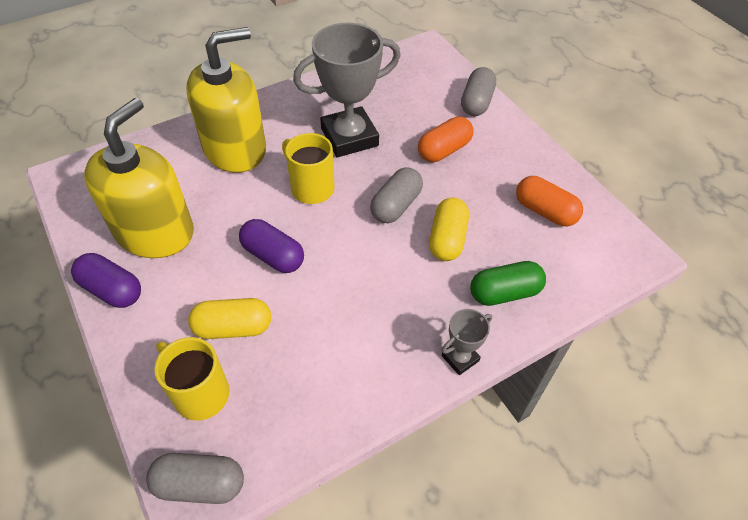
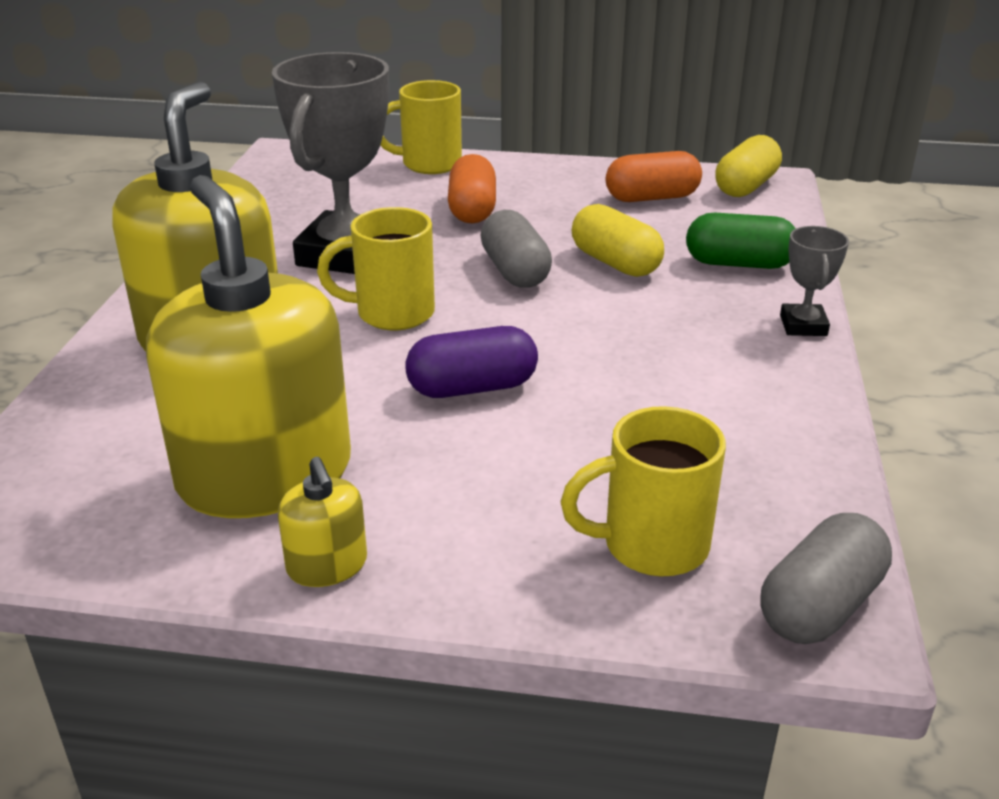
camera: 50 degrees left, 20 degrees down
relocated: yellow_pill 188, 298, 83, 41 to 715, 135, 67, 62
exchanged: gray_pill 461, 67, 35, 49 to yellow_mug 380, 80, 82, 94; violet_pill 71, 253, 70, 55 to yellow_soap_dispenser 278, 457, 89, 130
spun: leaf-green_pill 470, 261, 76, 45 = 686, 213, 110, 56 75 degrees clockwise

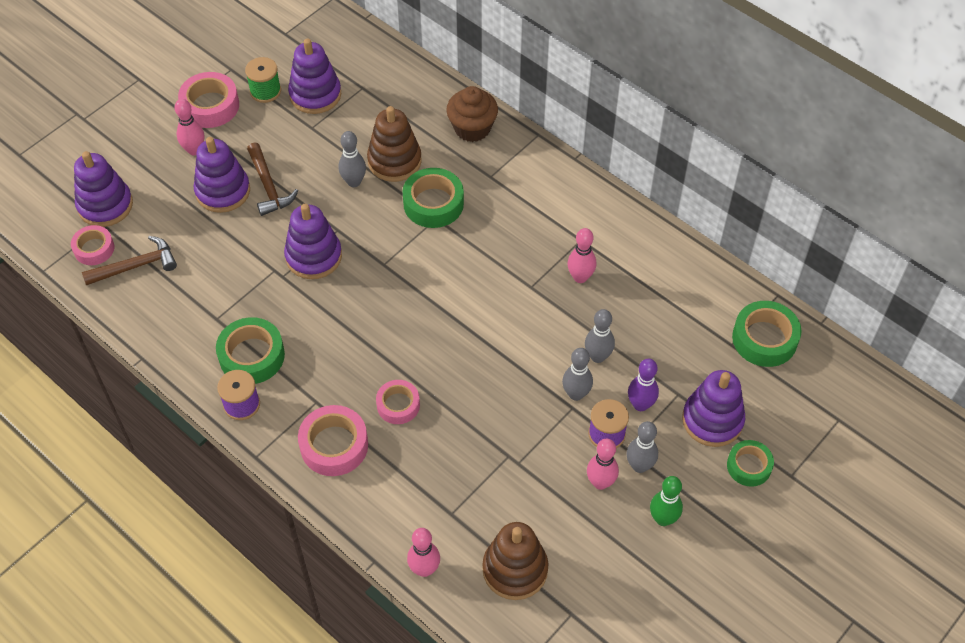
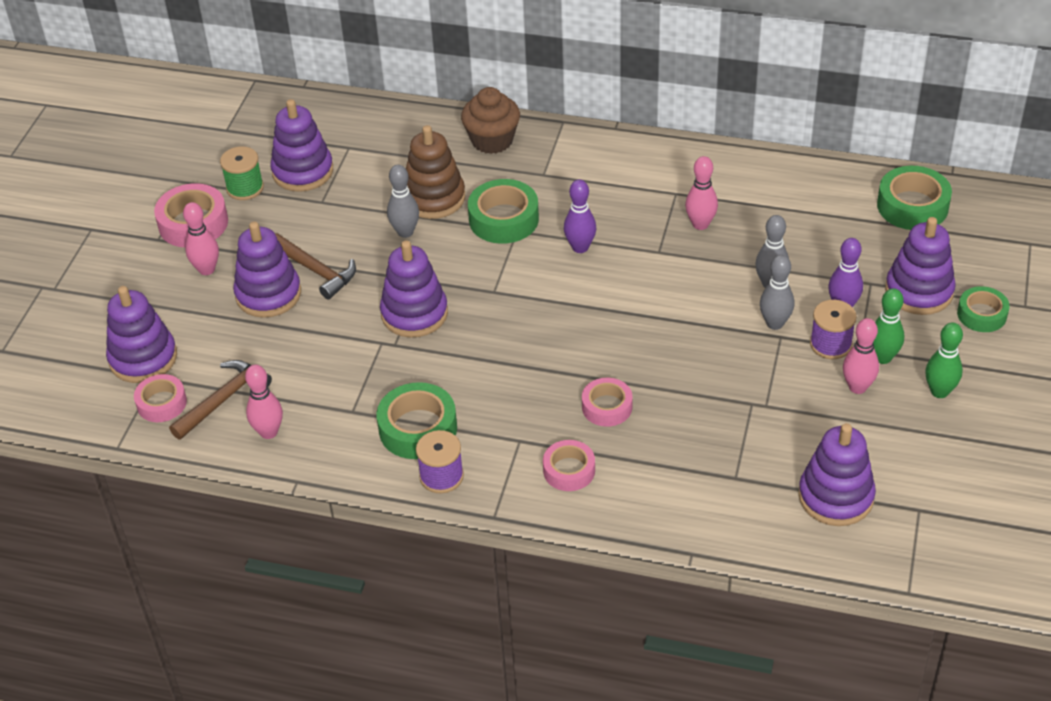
camera: 25 degrees left, 10 degrees down
appeared: violet_skittle 564, 180, 32, 73
relocated: rosy_skittle 407, 528, 33, 49 to 245, 365, 38, 74
colour: gray_skittle 626, 421, 32, 52 to leaf-green_skittle 873, 288, 31, 76; brown_ring_stacker 482, 522, 66, 78 to violet_ring_stacker 798, 423, 78, 103
size: rosy_roll_of_tape 298, 405, 70, 71 = 543, 440, 52, 51 x0.65

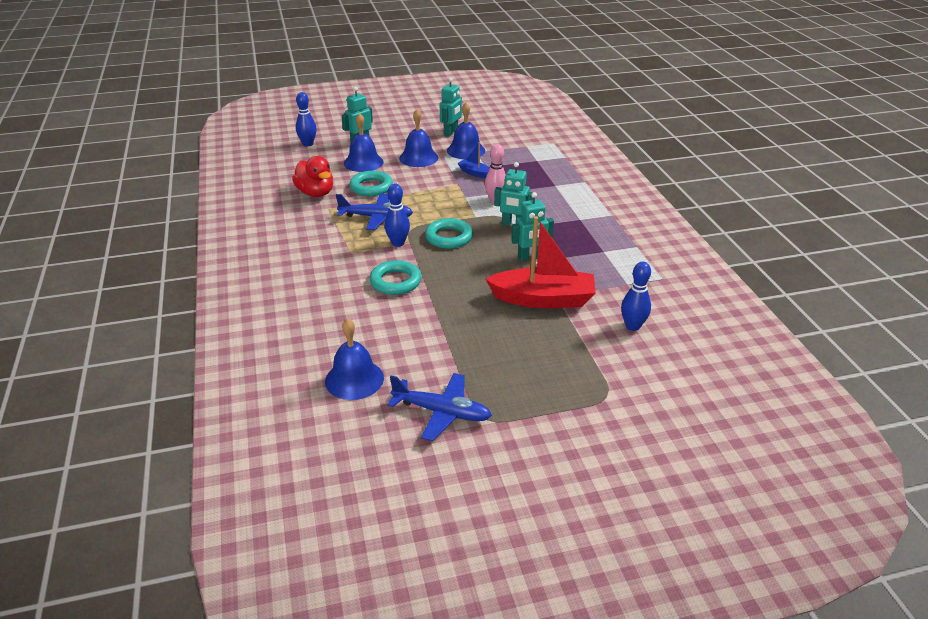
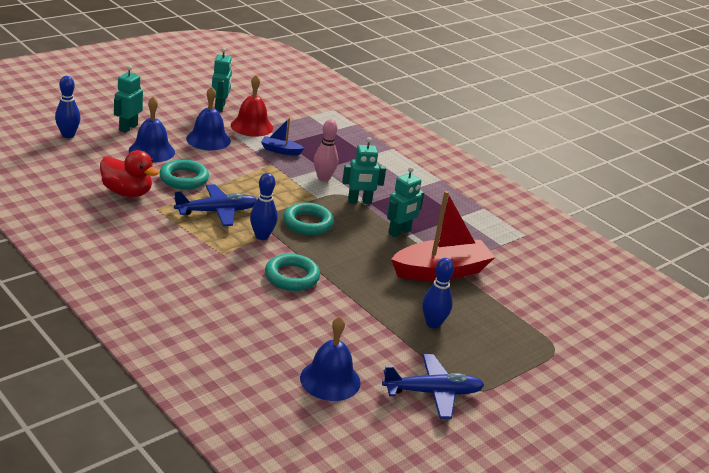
camera: 30 degrees left, 5 degrees down
relocated: cobalt_skittle 621, 262, 30, 69 to 422, 258, 32, 71
colour: cobalt_hand_bell 447, 102, 38, 57 to scarlet_hand_bell 231, 75, 42, 62

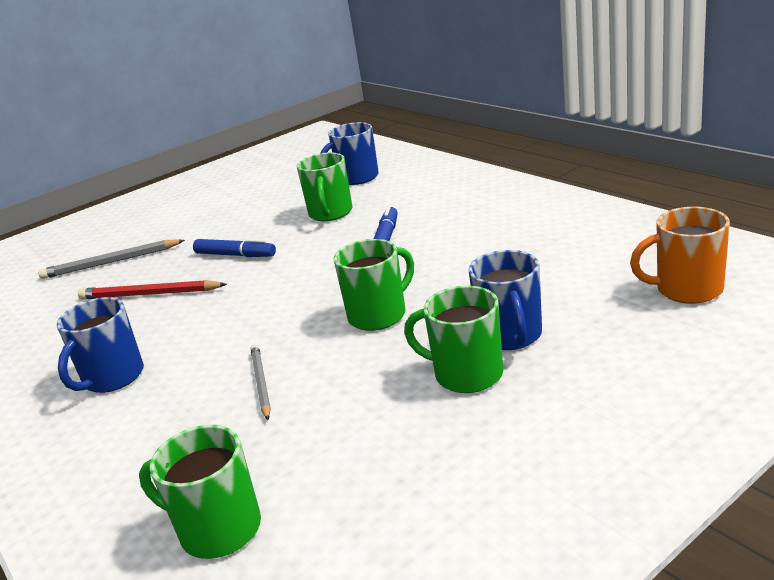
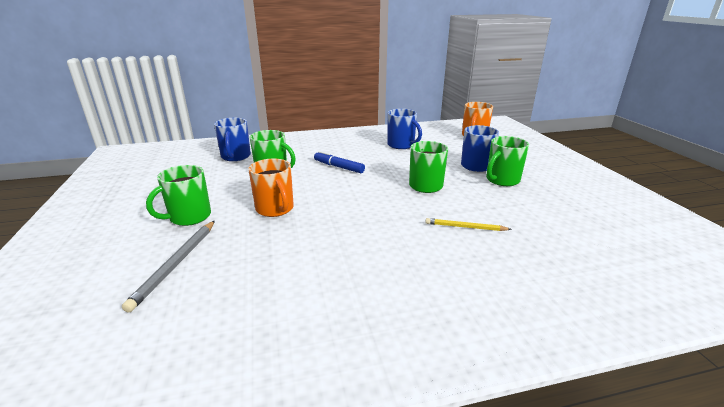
camera: 70 degrees left, 0 degrees up
missing: scarlet_lead_pencil 78, 280, 149, 19
relocated: cobalt_mug 57, 297, 87, 96 to 387, 109, 35, 40; leaf-green_mug 139, 425, 122, 134 to 146, 165, 65, 61
exchanged: cobalt_marker 193, 239, 83, 18 to orange-coloured_mug 248, 159, 46, 58
colour: gray_lead_pencil 251, 345, 20, 75 to yellow_lead_pencil 425, 218, 87, 13

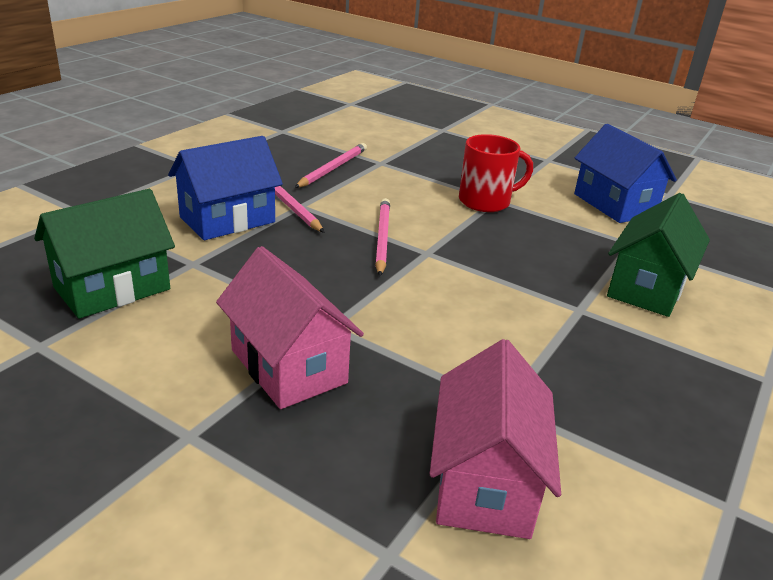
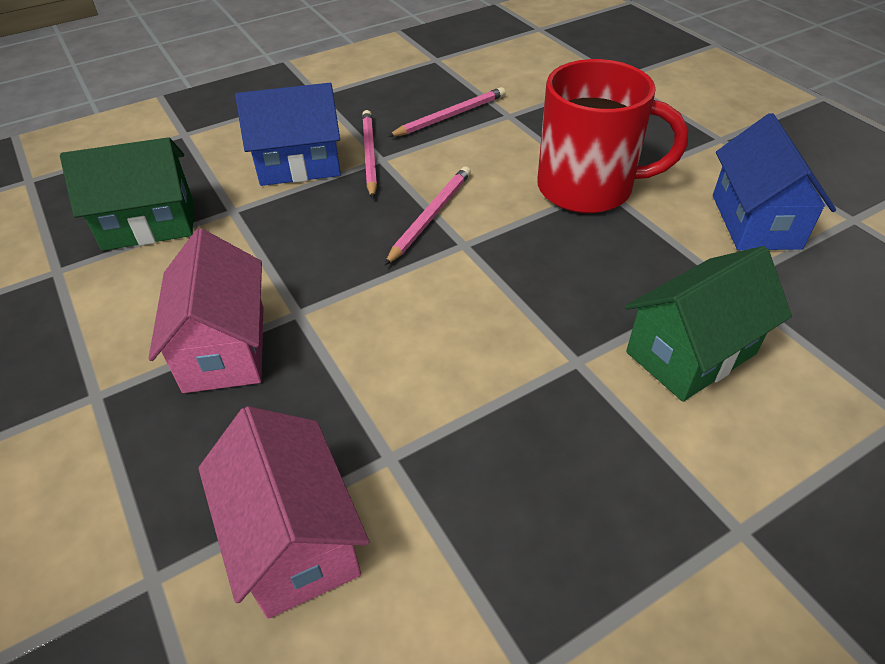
camera: 30 degrees right, 15 degrees up
spun: rosy_cottage 430, 339, 131, 200 = 198, 406, 171, 213 60 degrees counterclockwise
size: scarlet_mug 459, 134, 74, 78 = 537, 59, 151, 154 x1.53

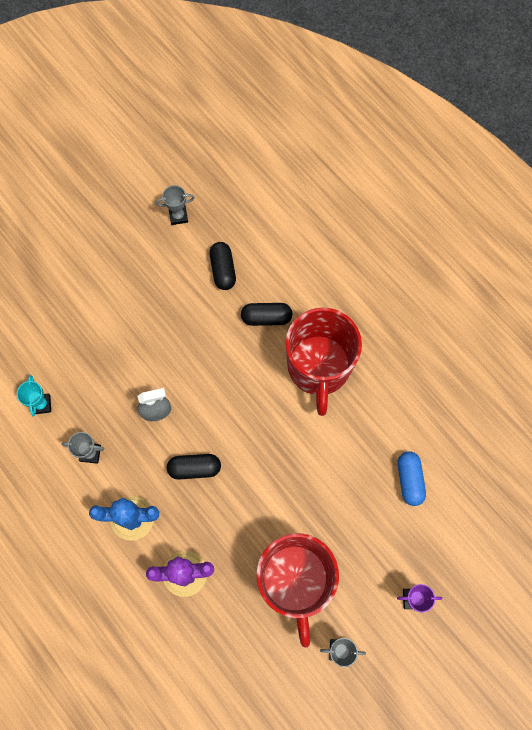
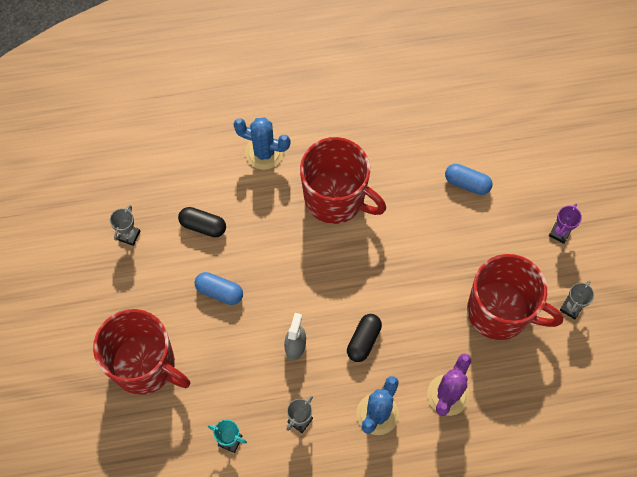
camera: 60 degrees left, 5 degrees down
missing: black_pill 241, 303, 51, 23
appeared: cobalt_prickly_plant 233, 117, 57, 53; cobalt_pill 195, 272, 48, 33; scarlet_mug 93, 309, 97, 86

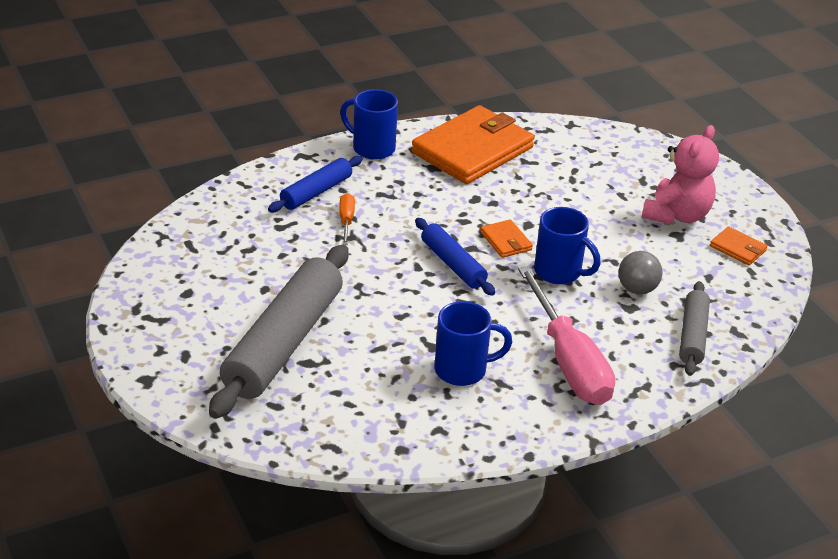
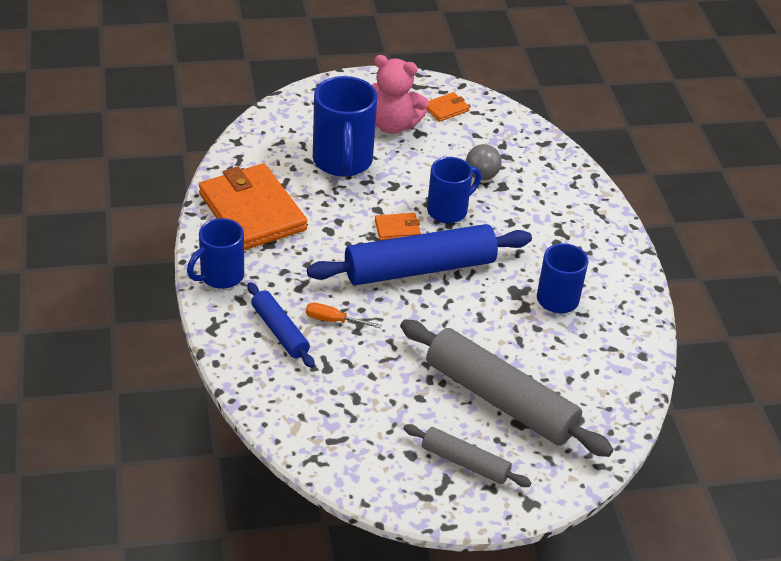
camera: 75 degrees left, 5 degrees up
missing: rosy_screwdriver 518, 266, 97, 139
appeared: cobalt_mug 313, 76, 64, 101
relocated: gray_dough_roller 679, 281, 31, 95 to 403, 424, 129, 63
spun: rosy_stuffed_bear 641, 125, 78, 100 = 372, 55, 57, 79 150 degrees clockwise
size: cobalt_dough_roller 415, 218, 80, 78 = 307, 224, 225, 61 x1.89

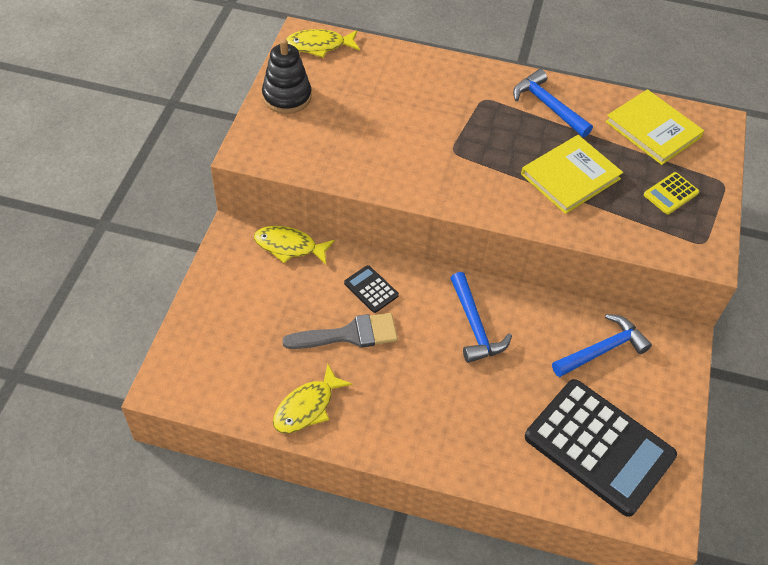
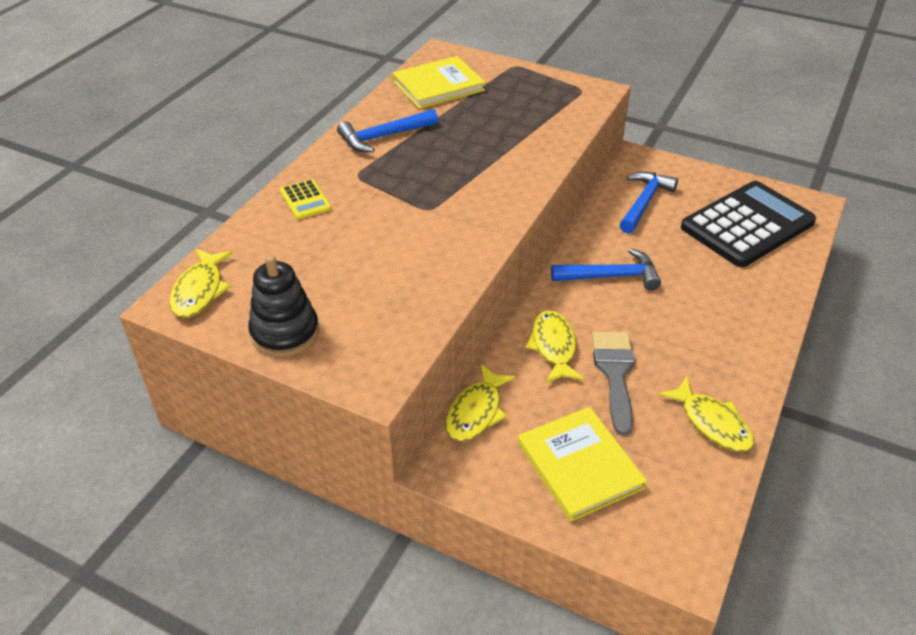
camera: 75 degrees left, 10 degrees down
relocated: yellow_book 521, 135, 102, 79 to 518, 407, 129, 115; yellow_pocket_calculator 644, 172, 55, 43 to 280, 179, 51, 41
exchanged: black_pocket_calculator 344, 265, 55, 48 to yellow_toy_fish 525, 310, 59, 73
spun: cobalt_claw_hammer 552, 314, 100, 63 = 619, 171, 59, 62 45 degrees clockwise

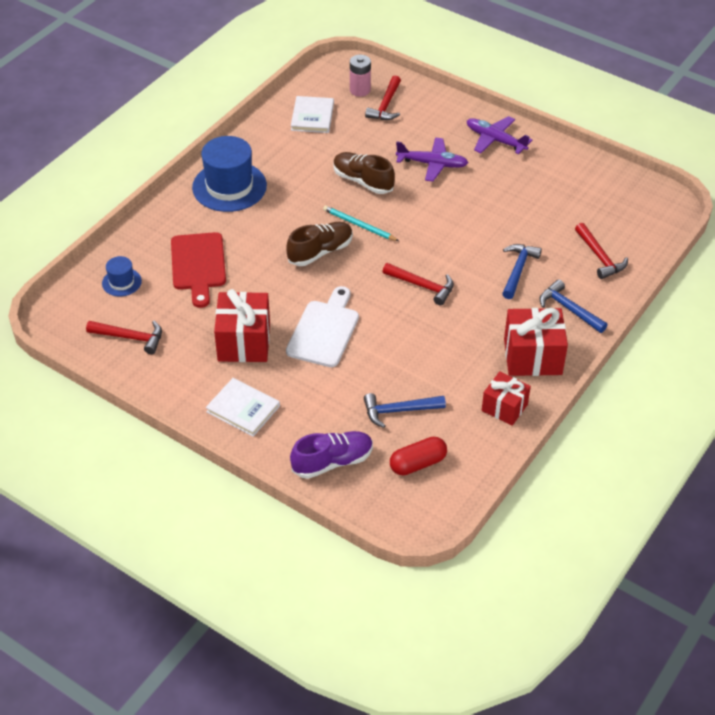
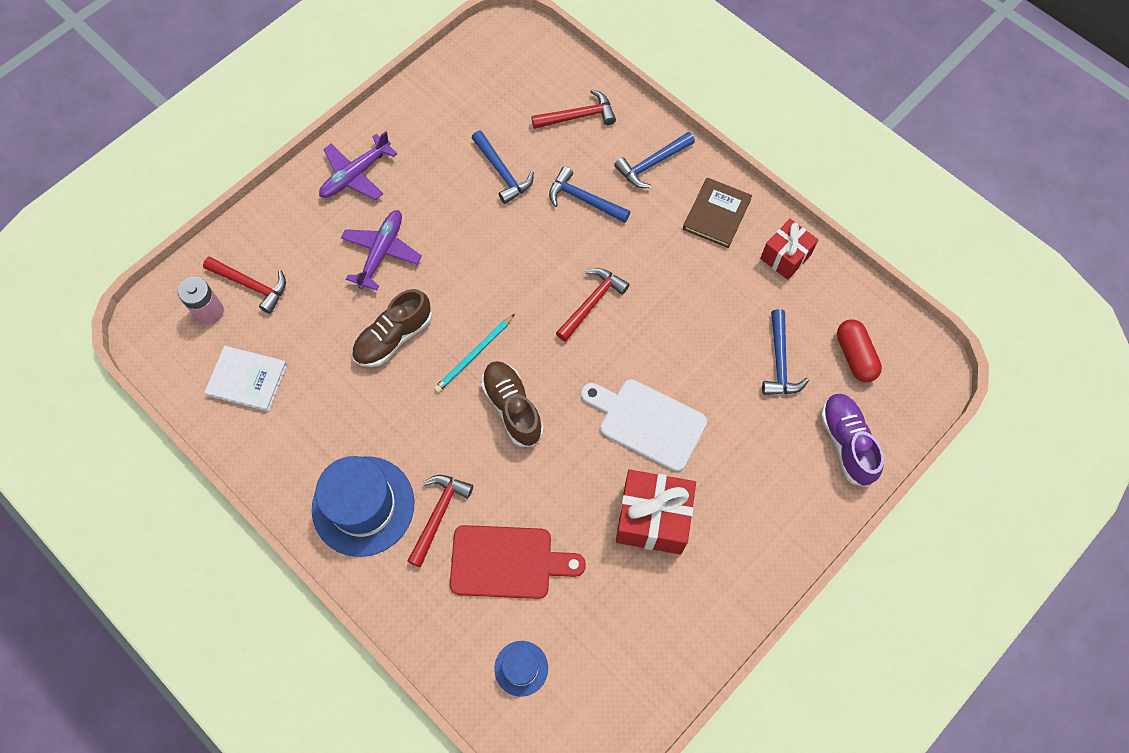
camera: 80 degrees left, 20 degrees up
missing: pure_white_book 206, 378, 74, 59
appeared: cobalt_claw_hammer 472, 131, 62, 73
relocated: scarlet_claw_hammer 86, 321, 76, 33 to 407, 475, 66, 92
exchanged: scarlet_wrapped_gift 504, 308, 64, 68 to brown_book 683, 177, 69, 71

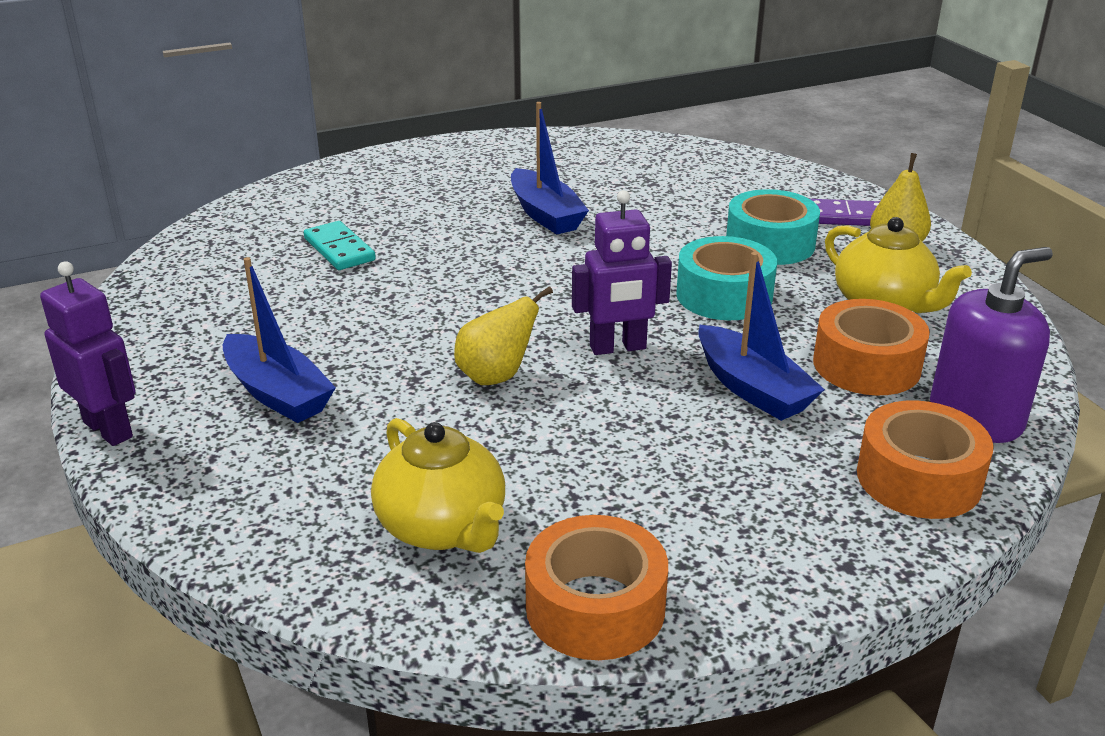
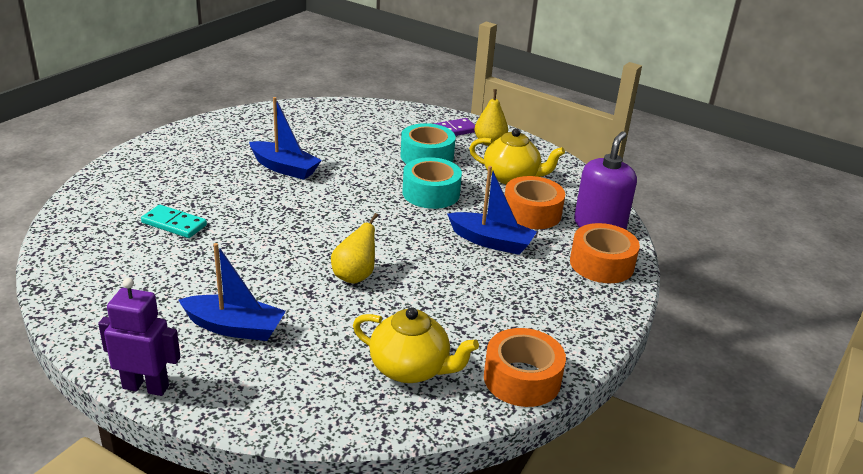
camera: 35 degrees left, 0 degrees up
missing: violet_robot 572, 190, 100, 165

